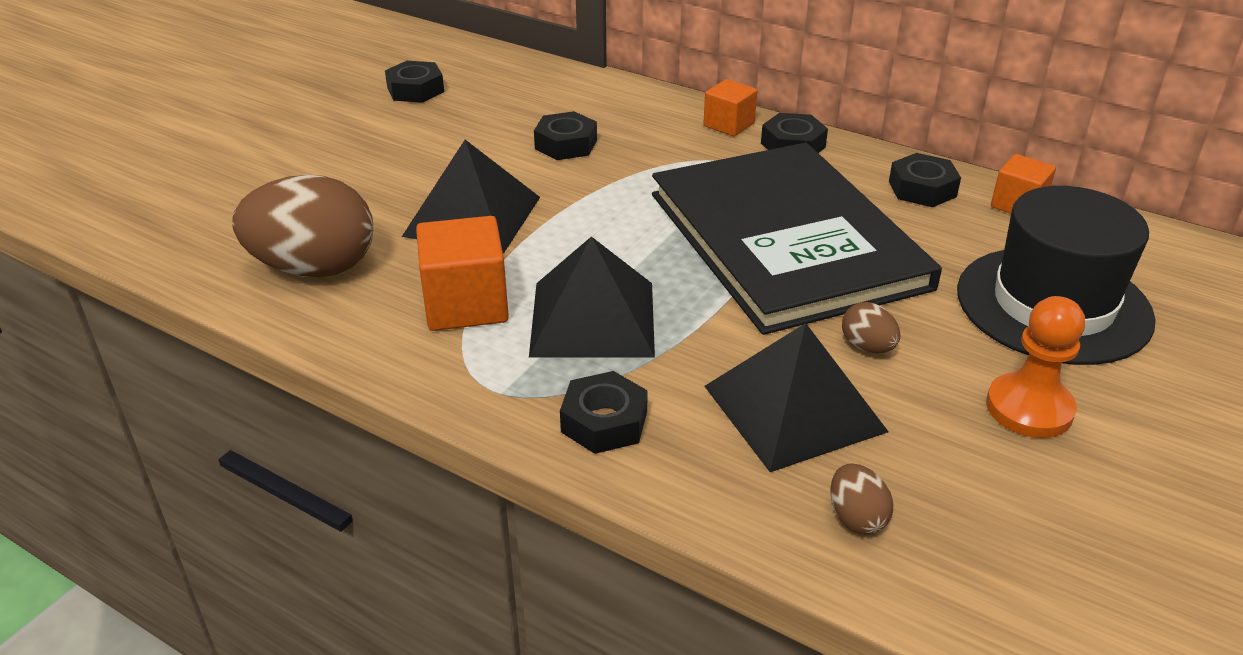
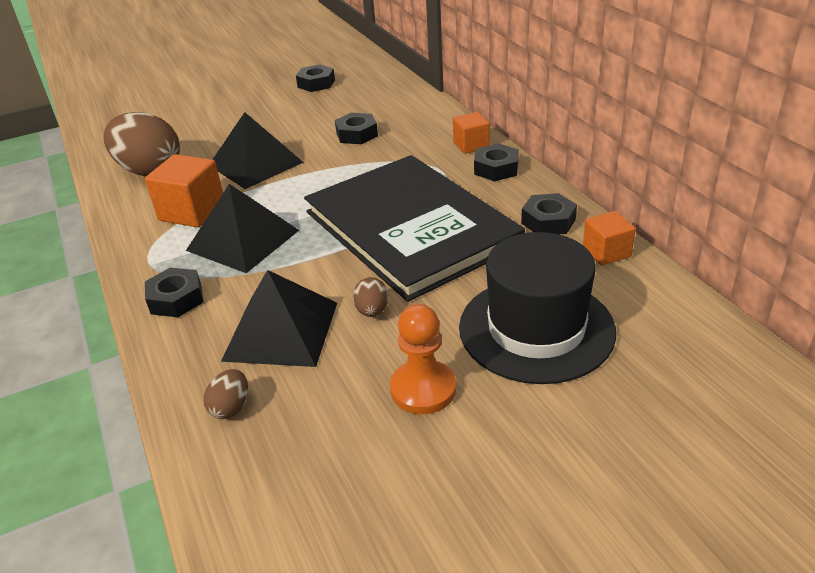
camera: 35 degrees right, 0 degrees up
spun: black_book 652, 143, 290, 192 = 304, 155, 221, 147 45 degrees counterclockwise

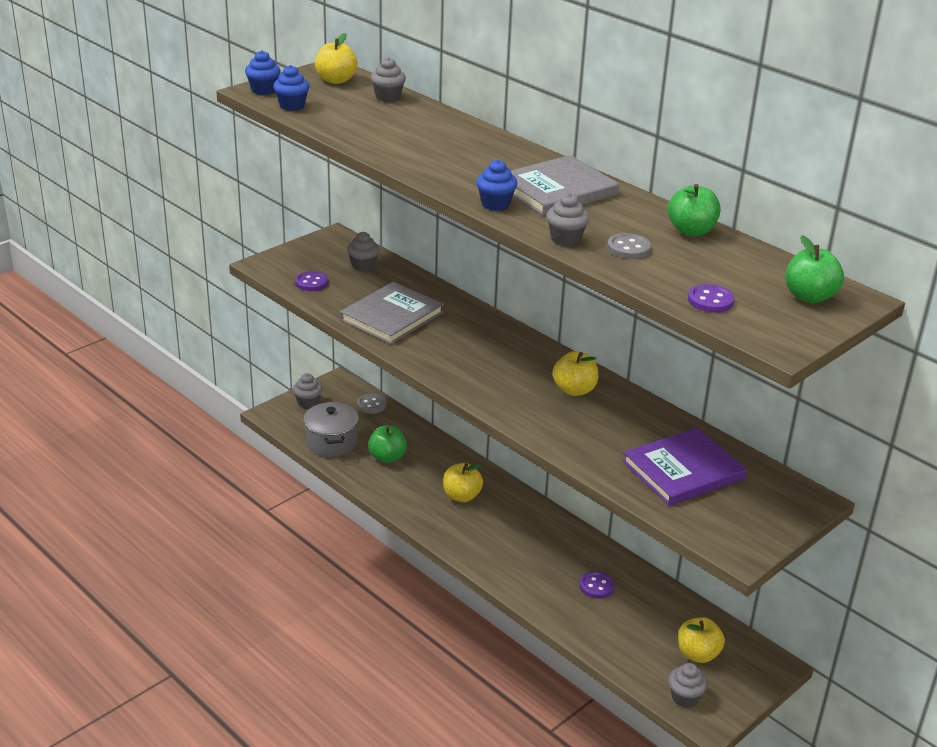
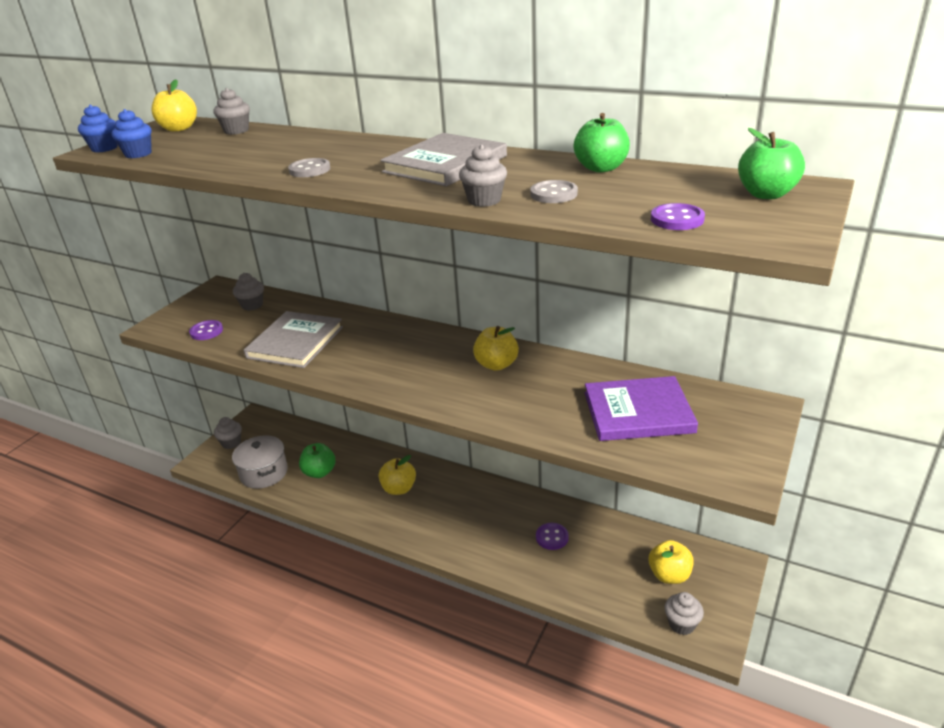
camera: 15 degrees left, 0 degrees up
missing: cobalt_cupcake 476, 159, 42, 52
relocated: gray_sewing_button 357, 394, 29, 20 to 288, 158, 42, 19
spun: violet_book 622, 427, 125, 79 = 584, 376, 114, 65 45 degrees clockwise

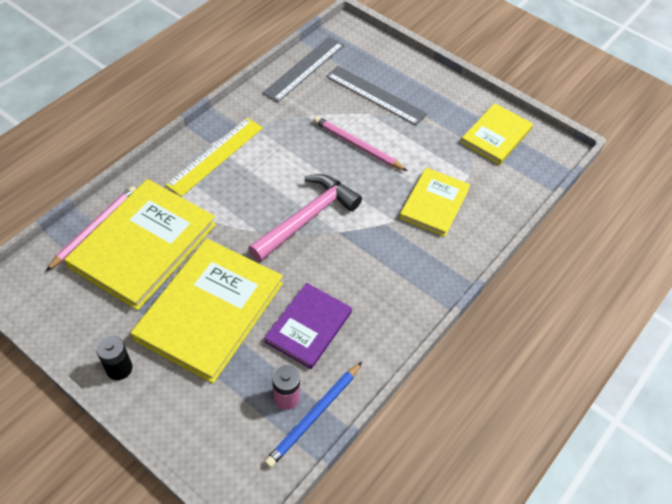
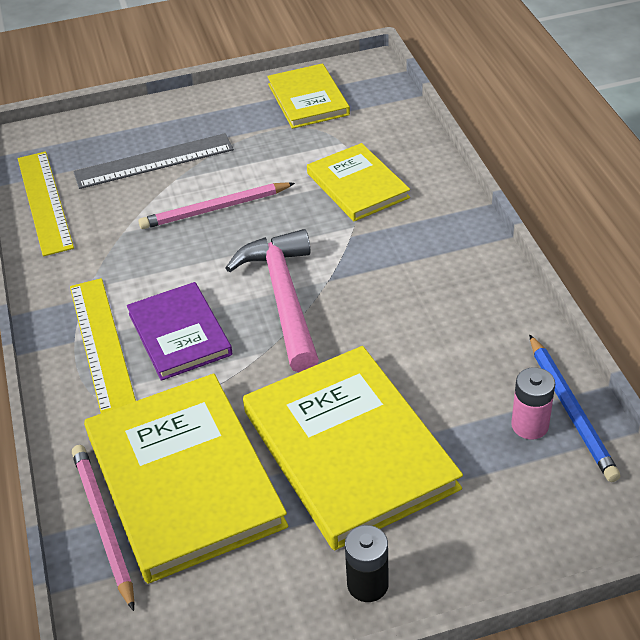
camera: 50 degrees left, 10 degrees down
relocated: violet_book 264, 283, 88, 86 to 127, 282, 106, 99
colour: gray_measuring_stick 262, 37, 82, 65 to yellow_measuring_stick 18, 151, 56, 105

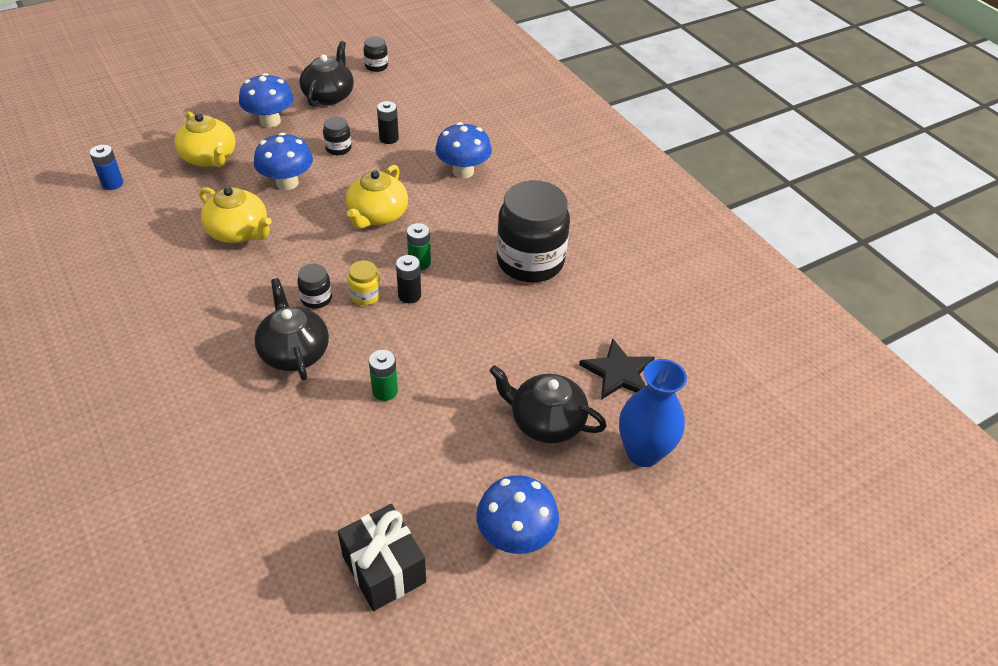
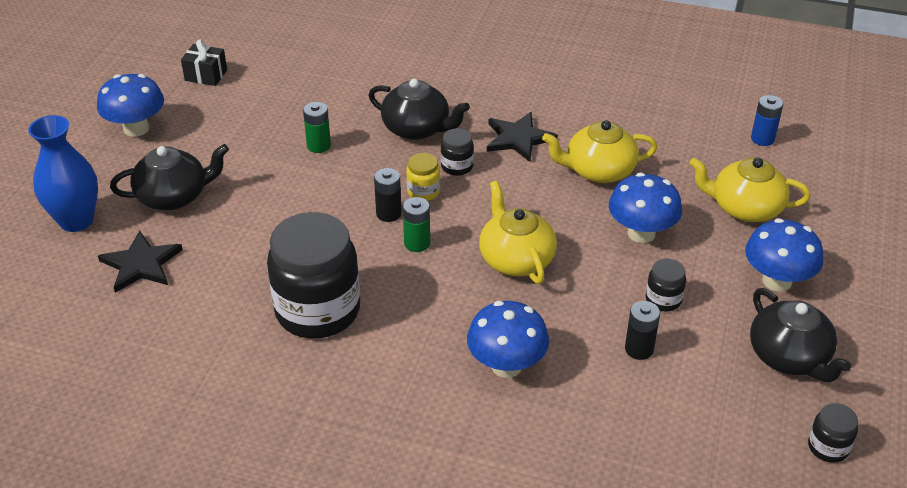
camera: 140 degrees right, 5 degrees down
appeared: black_five-pointed_star 487, 112, 71, 50
size: black_wrapped_gift 338, 504, 88, 107 = 181, 40, 46, 46 x0.66

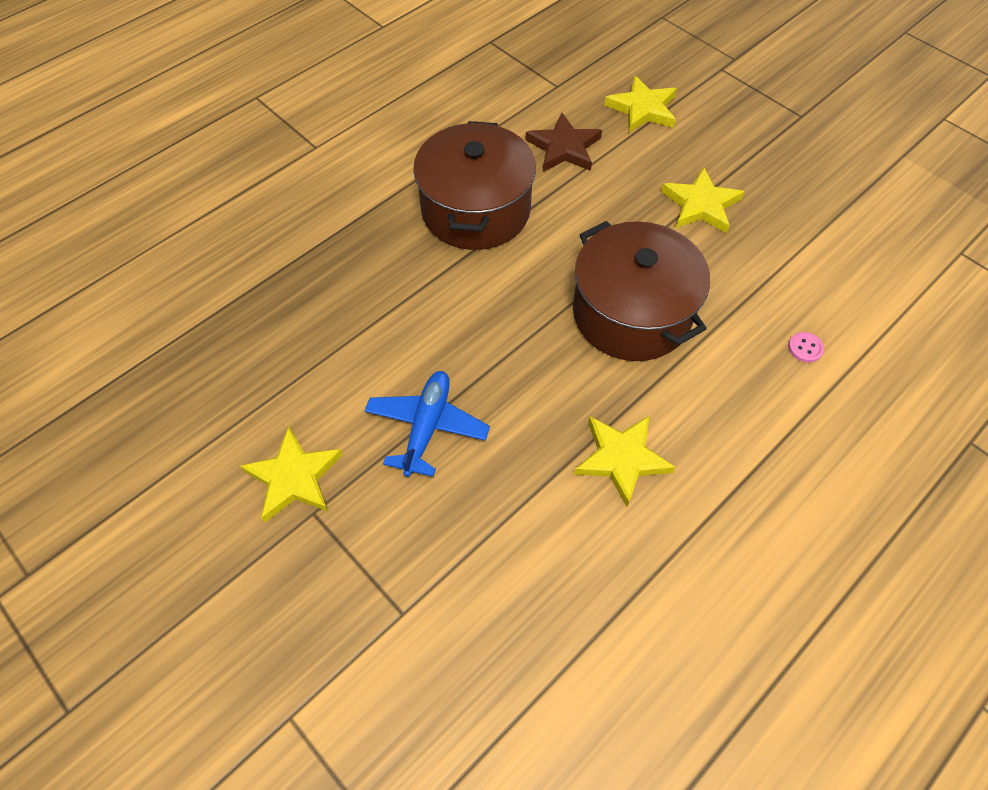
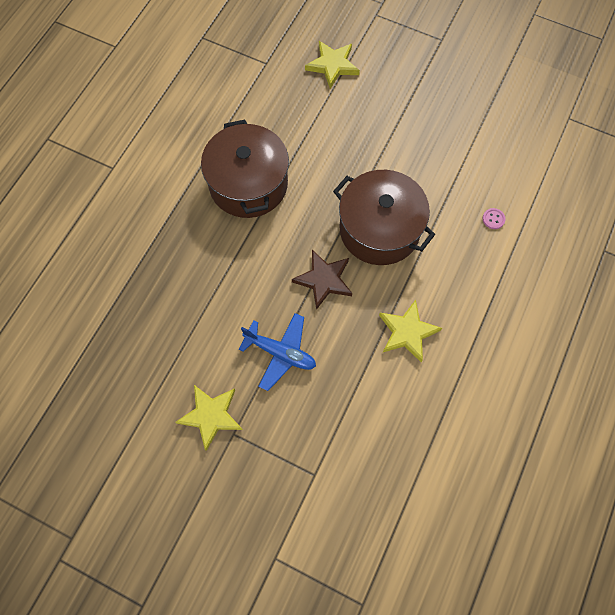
camera: 20 degrees left, 10 degrees up
missing: yellow_five-pointed_star 661, 167, 83, 66
relocated: brown_five-pointed_star 525, 113, 77, 59 to 292, 250, 60, 60
spun: cobalt_plane 364, 371, 126, 106 = 239, 313, 77, 78 120 degrees clockwise

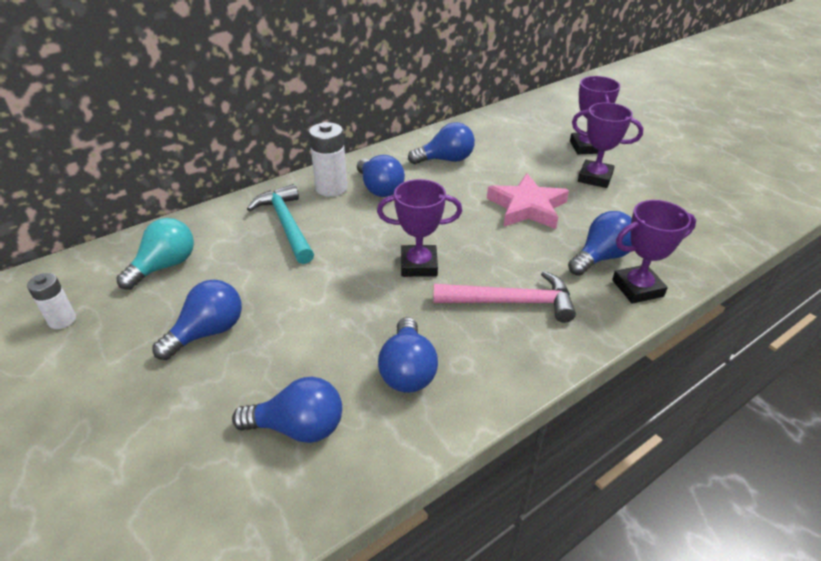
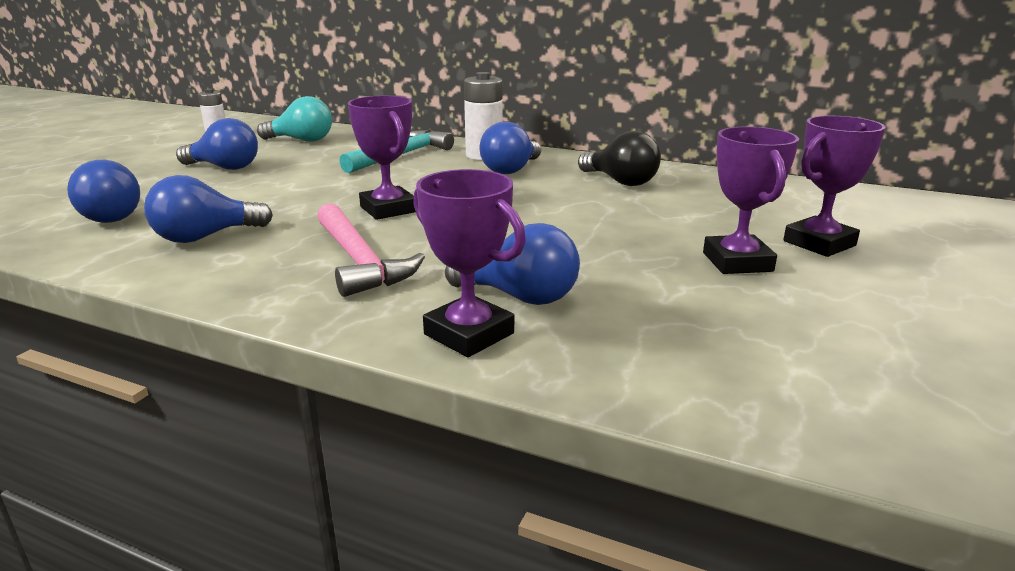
camera: 60 degrees right, 15 degrees down
missing: rosy_five-pointed_star 487, 173, 82, 56
colour: cobalt_bulb 408, 122, 67, 42 to black_bulb 578, 131, 83, 55

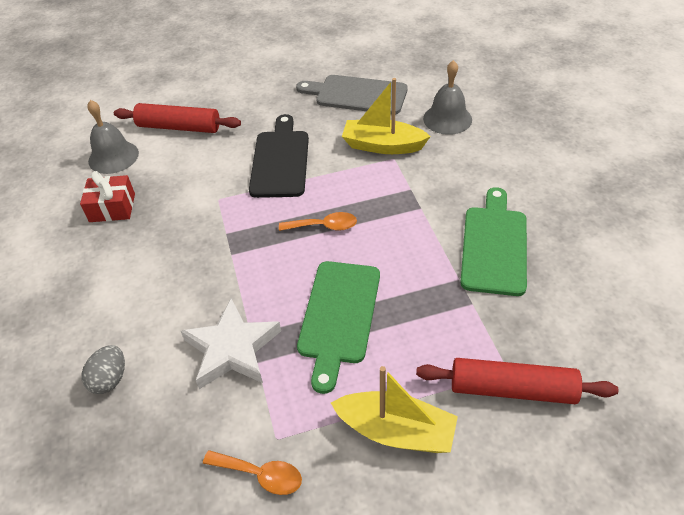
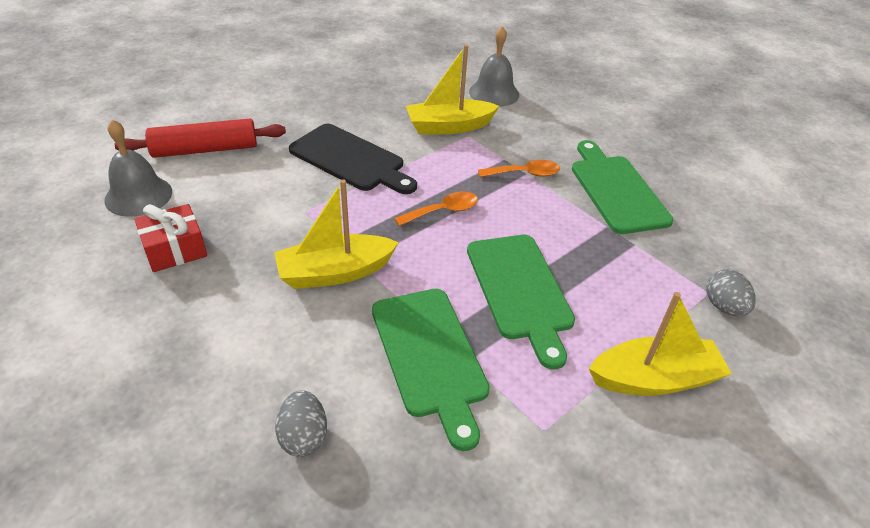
camera: 30 degrees left, 5 degrees down
missing: gray_bread_board 296, 75, 112, 40
appeared: yellow_boat 274, 179, 125, 110
relocated: orange-coloured_tablespoon 203, 450, 99, 45 to 478, 160, 82, 17
exchanged: pure_white_five-pointed_star 181, 298, 100, 91 to leaf-green_bread_board 372, 289, 118, 162; scarlet_dough_roller 416, 358, 202, 46 to gray_egg 706, 269, 50, 47
spun: black_bread_board 249, 114, 60, 84 = 289, 124, 128, 70 150 degrees clockwise

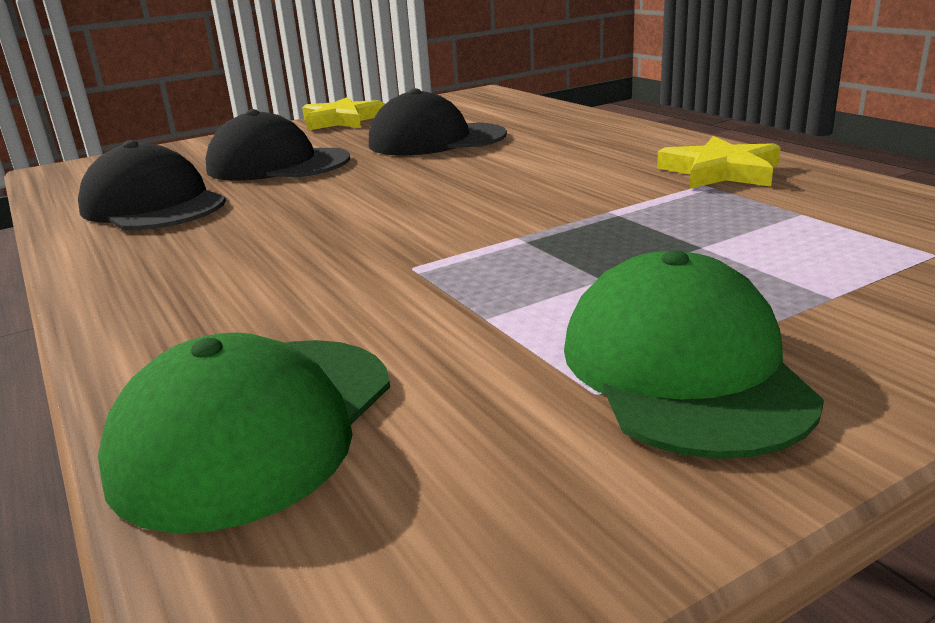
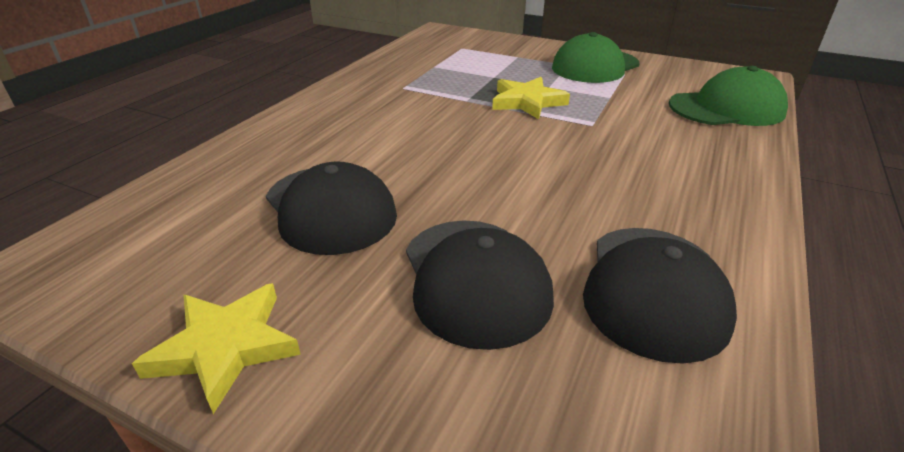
camera: 125 degrees left, 10 degrees up
relocated: yellow_five-pointed_star 657, 136, 124, 53 to 492, 77, 78, 42

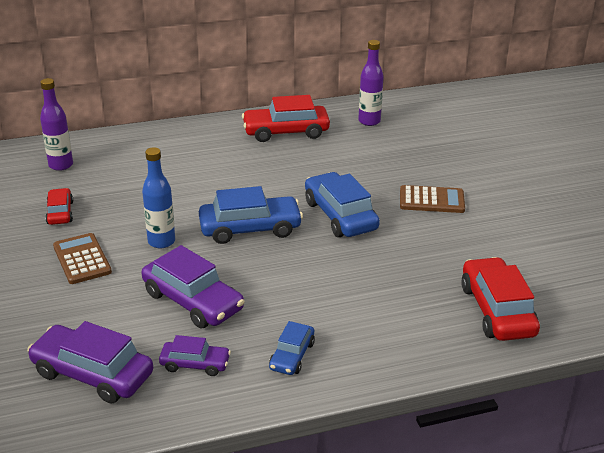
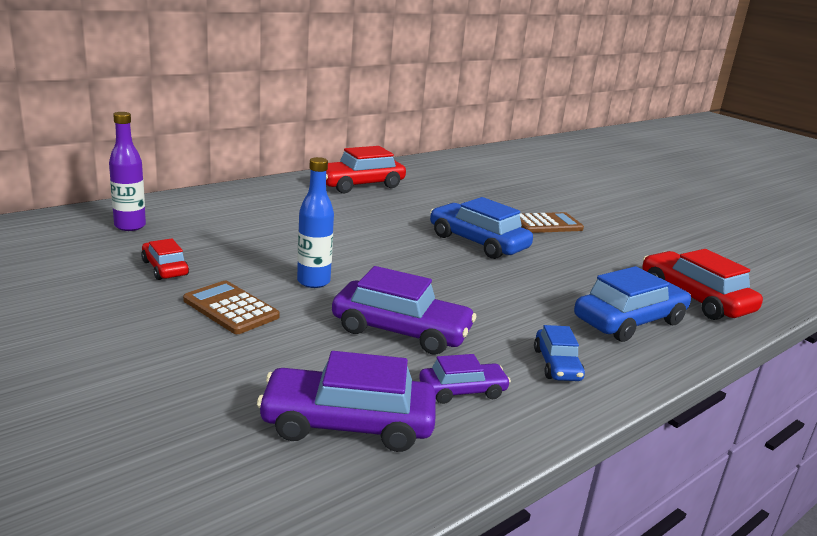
camera: 25 degrees left, 10 degrees down
missing: violet_flask 358, 40, 26, 86
relocated: cobalt_automobile 199, 186, 104, 58 to 574, 266, 117, 76

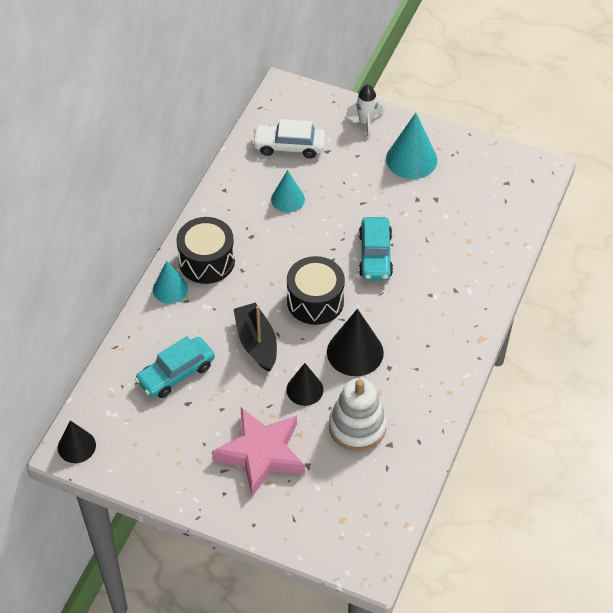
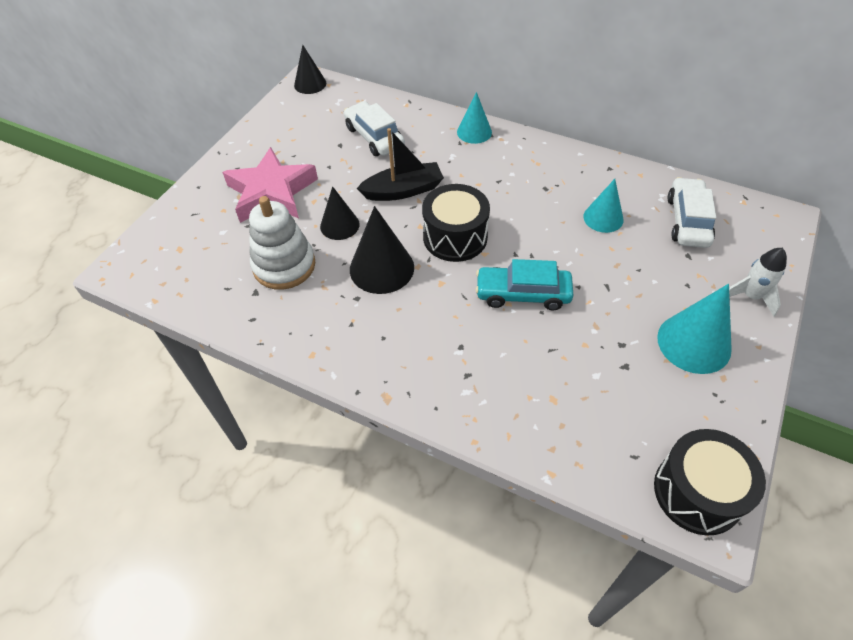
camera: 95 degrees right, 0 degrees up
relocated: black_snare_drum 176, 217, 59, 67 to 654, 429, 112, 107
colour: turquoise_automobile 135, 336, 80, 62 to pure_white_automobile 344, 101, 61, 55

